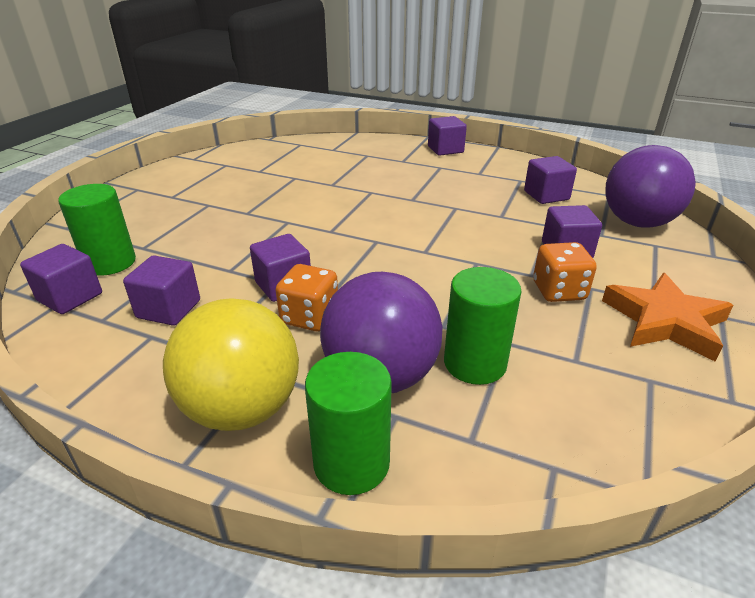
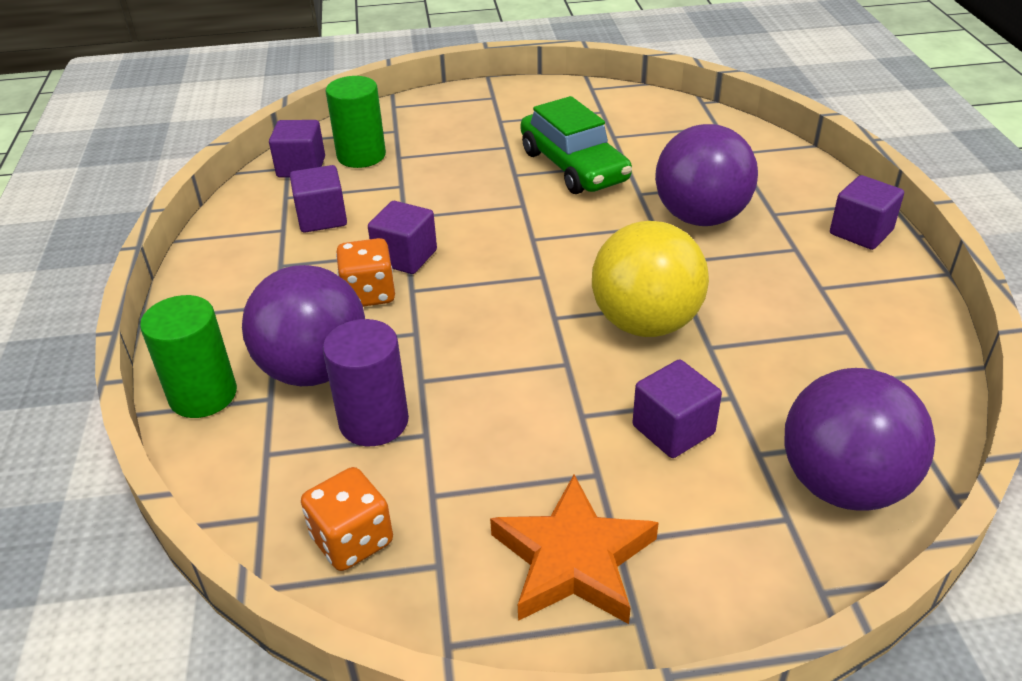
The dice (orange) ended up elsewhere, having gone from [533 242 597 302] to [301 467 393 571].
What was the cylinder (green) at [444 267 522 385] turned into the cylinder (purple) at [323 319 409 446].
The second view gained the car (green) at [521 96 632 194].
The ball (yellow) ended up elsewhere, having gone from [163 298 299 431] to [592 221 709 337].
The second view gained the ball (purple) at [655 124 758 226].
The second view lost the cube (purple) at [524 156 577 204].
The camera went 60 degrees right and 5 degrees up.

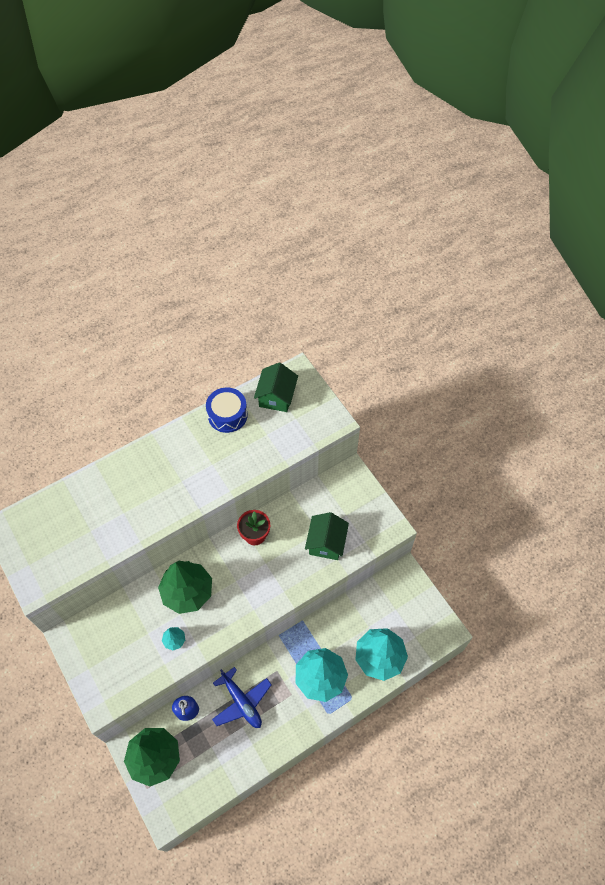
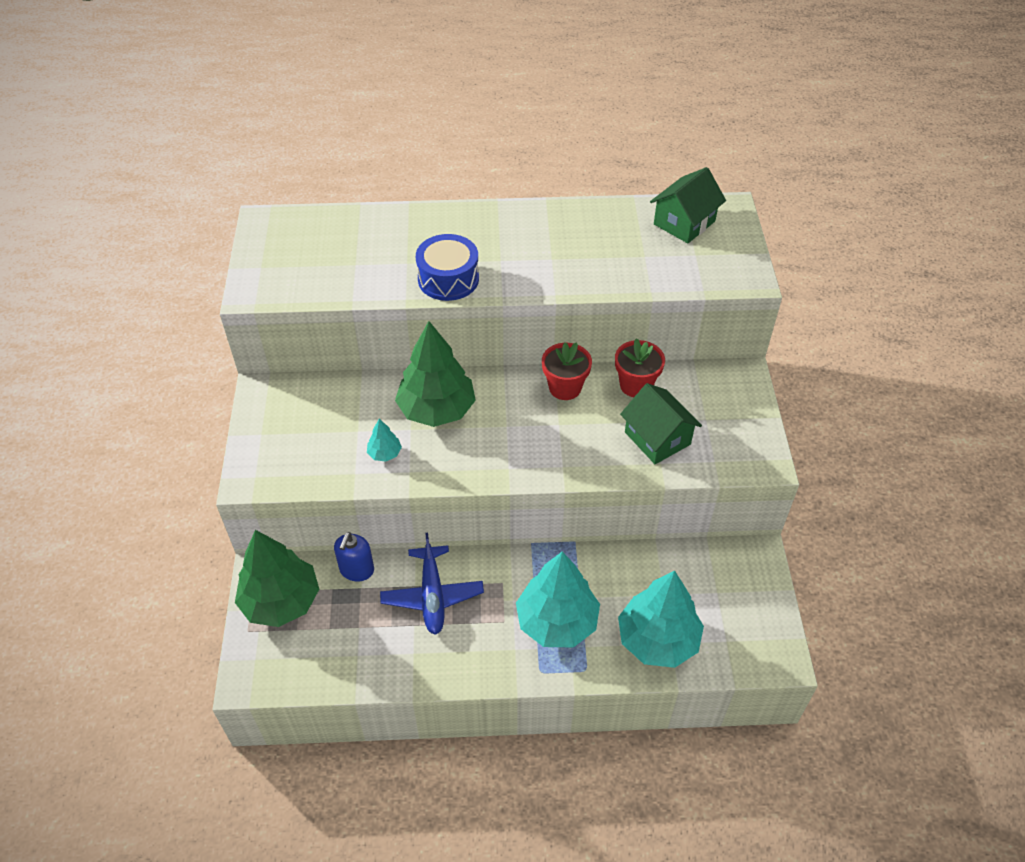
The drum (blue) ended up elsewhere, having gone from [206 387 248 433] to [416 234 479 301].
The second view gained the flower pot (red) at [615 338 665 397].
The house (green) at [305 512 349 560] ended up facing another way, 75 degrees counterclockwise from before.
The camera went 30 degrees right and 10 degrees down.

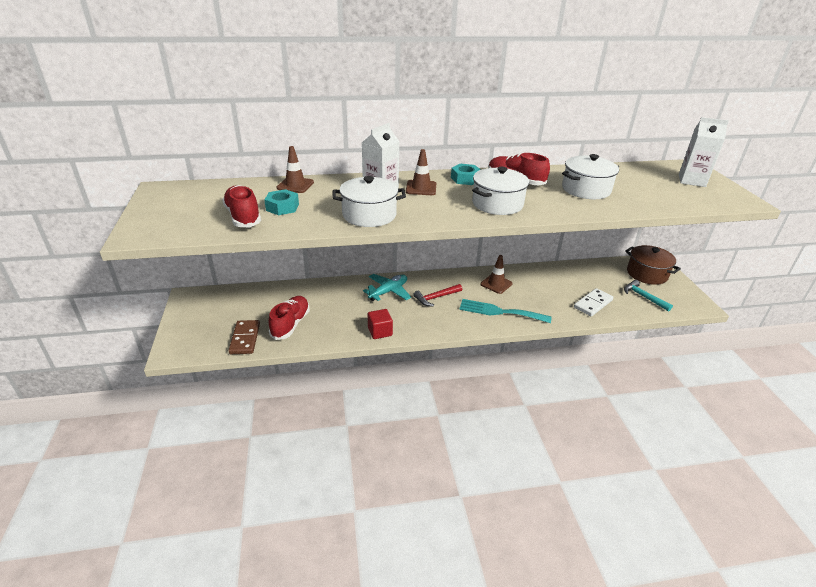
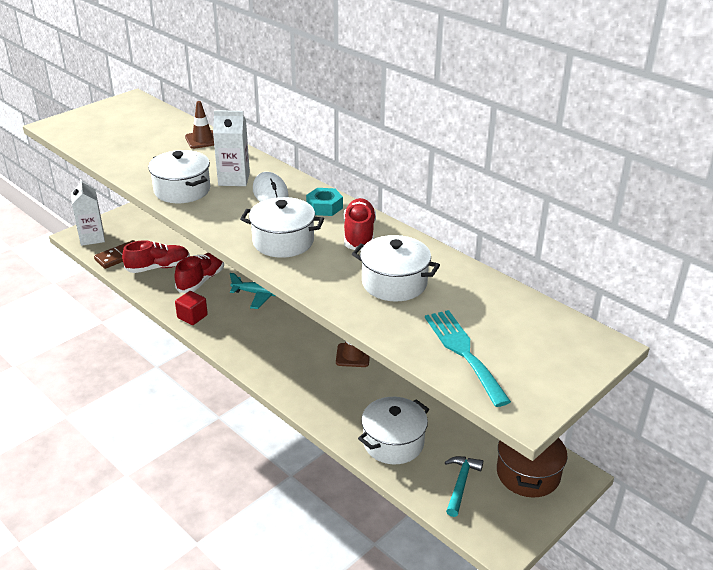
The carton (white) ended up elsewhere, having gone from [679 117 729 187] to [71 179 105 246].
The shoe (red) ended up elsewhere, having gone from [222 185 261 227] to [175 253 224 293].
Where the traffic cone (brown) stood at [406 149 436 195], the mouse (white) came to stand at [253 172 289 202].
Where the domino (white) stood at [574 288 613 316], the pot (white) came to stand at [358 397 429 464].
The fork (turquoise) ended up elsewhere, having gone from [459 299 552 323] to [425 310 511 407].
The second view lost the nut (turquoise) at [264 189 299 215].
The second view lost the hammer (red) at [413 284 462 306].
The camera went 55 degrees right and 0 degrees up.

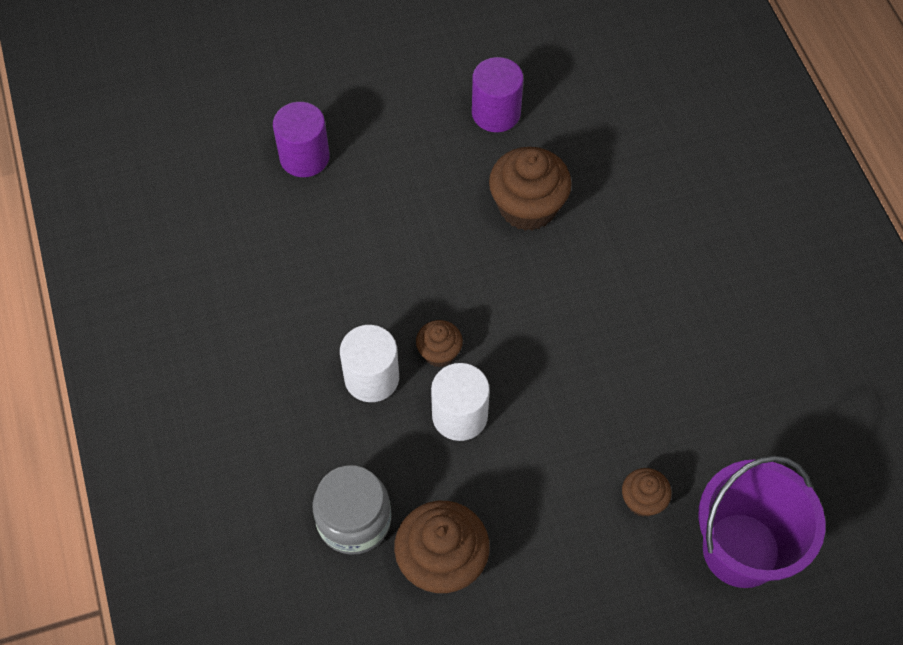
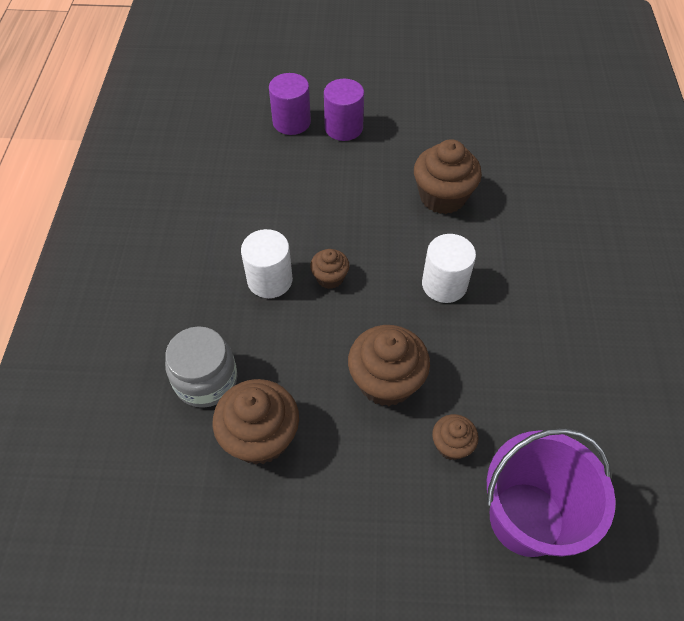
The cylinder (purple) ended up elsewhere, having gone from [472 57 523 132] to [324 79 364 141].
The second view gained the cupcake (brown) at [348 325 430 406].
The cylinder (white) ended up elsewhere, having gone from [431 363 490 441] to [422 234 476 303].
The camera went 20 degrees right and 5 degrees down.

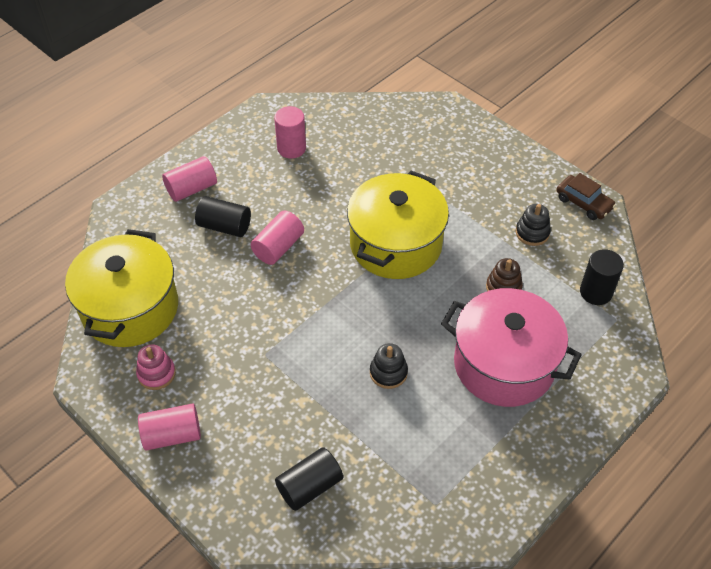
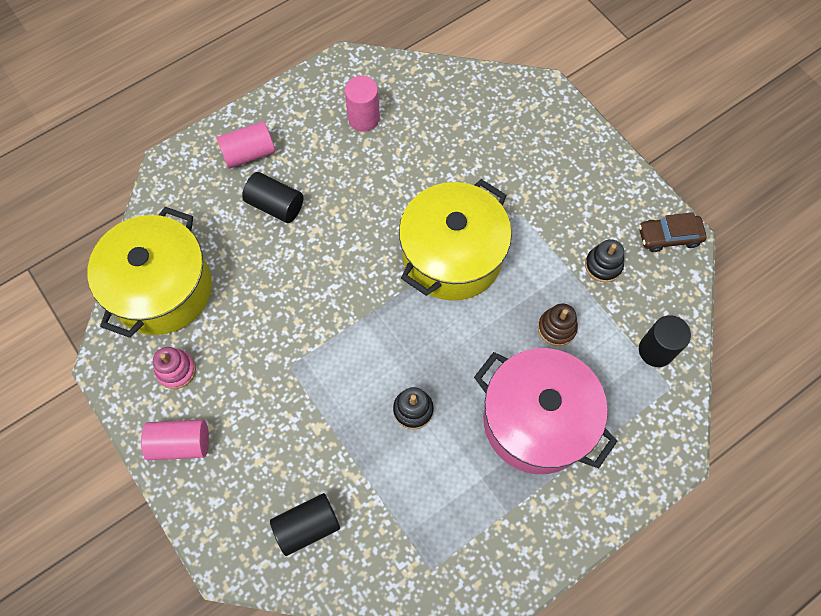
The car (brown) at [556 173 616 220] ended up facing another way, 120 degrees clockwise from before.
The second view lost the cylinder (pink) at [251 211 304 265].
The camera went 10 degrees right and 15 degrees up.

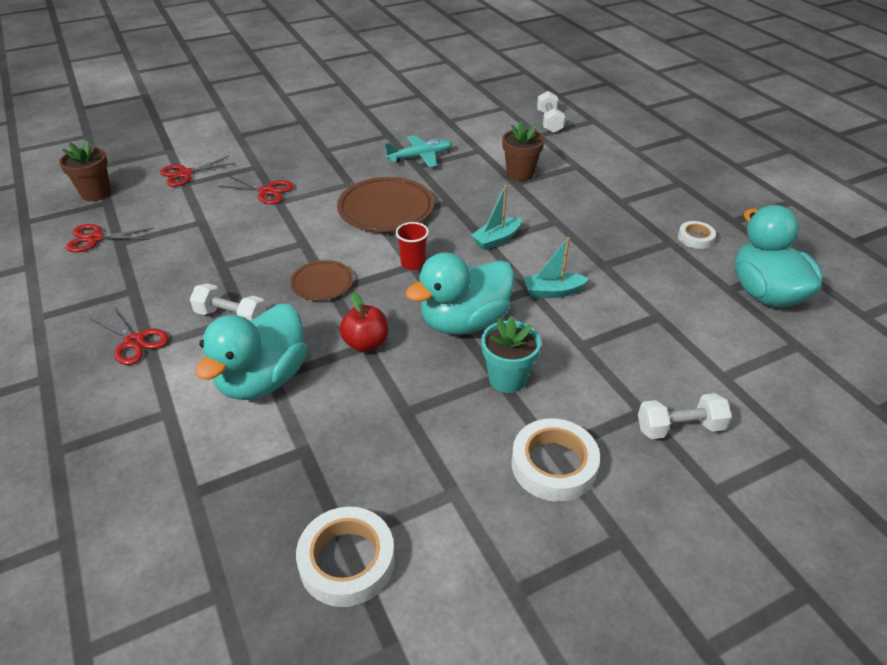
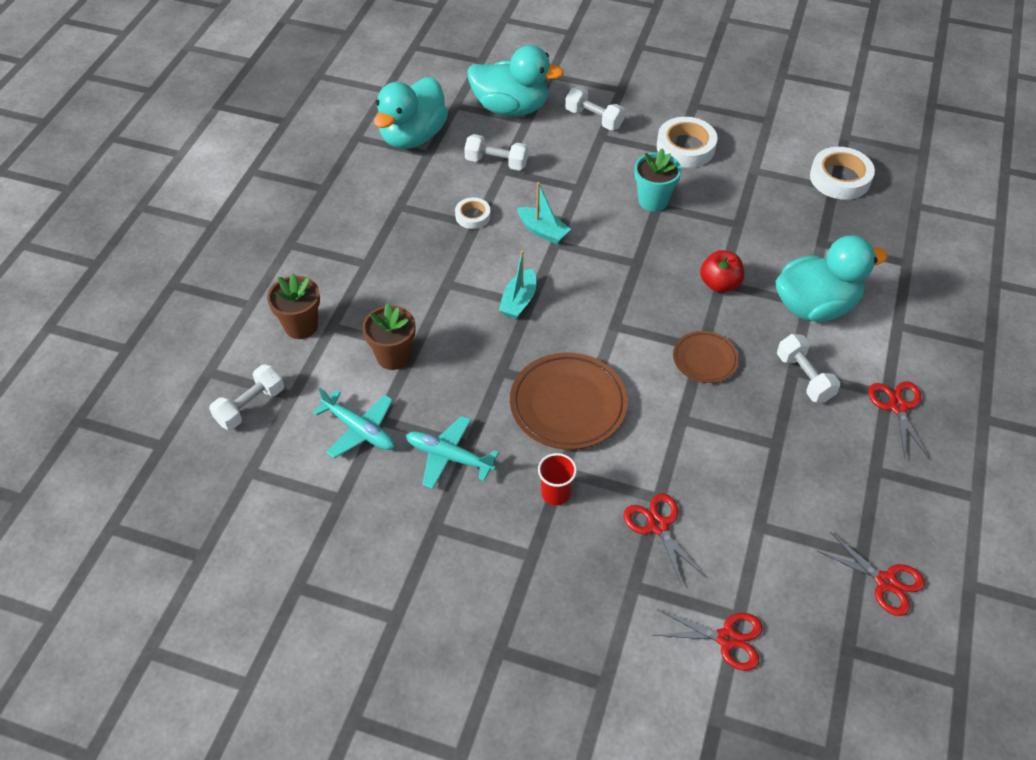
The flower pot (brown) ended up elsewhere, having gone from [59 140 111 201] to [267 274 320 339].
The second view gained the plane (turquoise) at [313 388 395 458].
The tape (white) ended up elsewhere, having gone from [678 221 716 249] to [455 197 491 229].
The second view gained the dumbbell (white) at [464 134 528 170].
The duck (turquoise) ended up elsewhere, having gone from [405 252 515 335] to [468 45 564 116].
The boat (turquoise) at [471 185 522 250] ended up facing another way, 105 degrees clockwise from before.
The cup (red) ended up elsewhere, having gone from [396 222 429 270] to [538 453 577 505].
The camera went 135 degrees left and 10 degrees up.

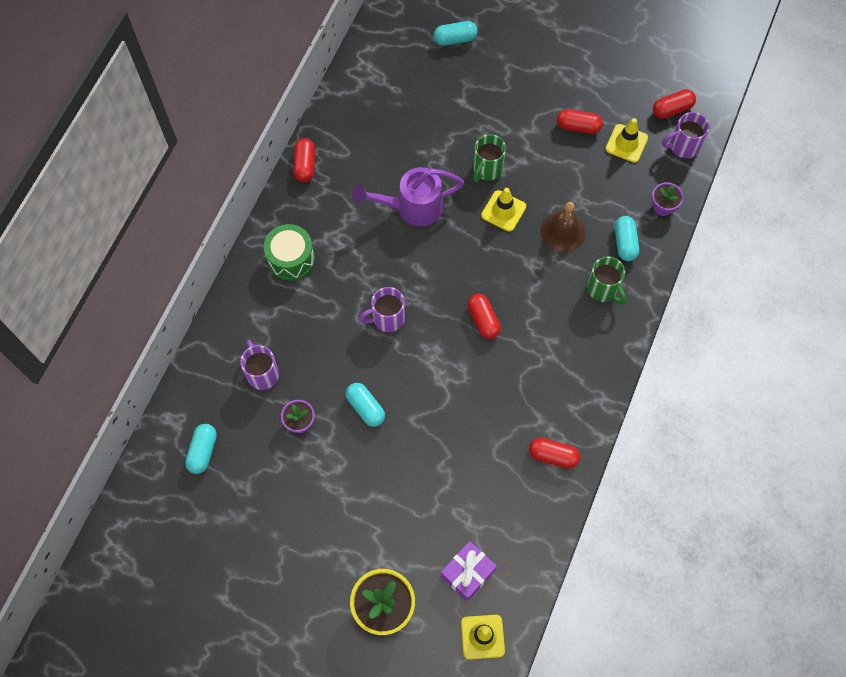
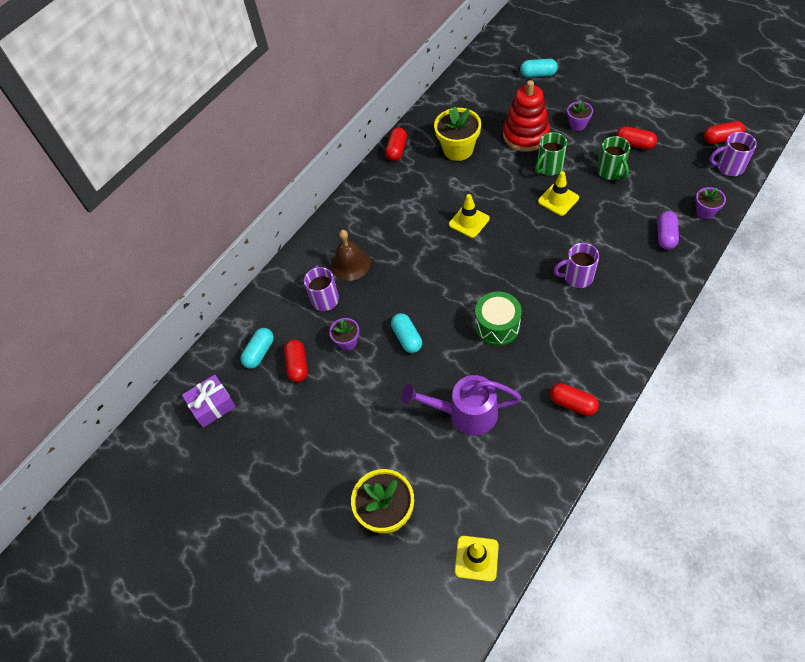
The gift (purple) ended up elsewhere, having gone from [440 541 497 601] to [182 375 236 428].
The capsule (red) ended up elsewhere, having gone from [467 294 501 339] to [284 340 308 382].
The bell (brown) ended up elsewhere, having gone from [541 202 586 252] to [331 230 371 281].
The watering can (purple) ended up elsewhere, having gone from [352 167 464 226] to [401 375 521 435].
The second view gained the flower pot (yellow) at [434 106 481 161].
The traffic cone (yellow) ended up elsewhere, having gone from [606 118 648 163] to [449 194 489 238].
The drum (green) ended up elsewhere, having gone from [264 224 315 281] to [475 291 522 346].
The second view gained the stacking toy (red) at [503 80 550 152].
The mug (purple) ended up elsewhere, having gone from [359 287 405 332] to [554 243 599 288].
The second view gained the flower pot (purple) at [567 100 593 131].
The mug (green) ended up elsewhere, having gone from [587 256 626 304] to [597 136 630 180].
What was the capsule (turquoise) at [615 216 639 261] turned into the capsule (purple) at [657 211 679 250].
The camera went 20 degrees right and 10 degrees down.

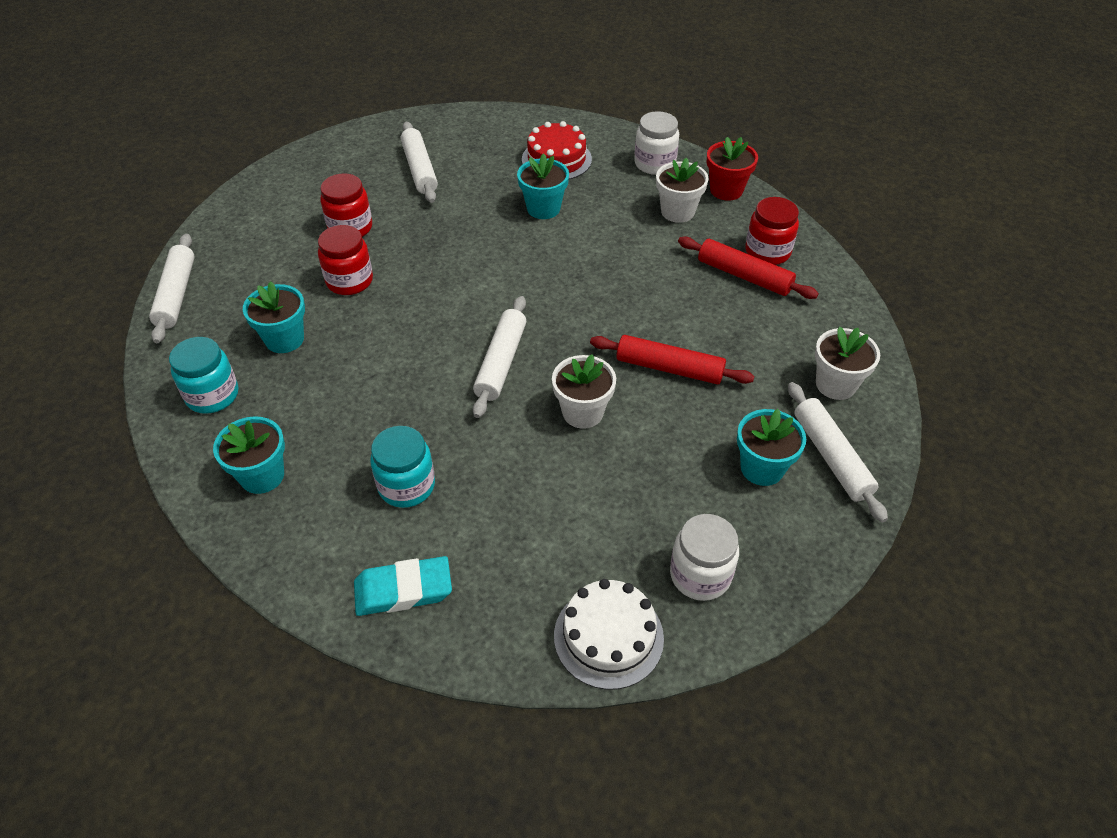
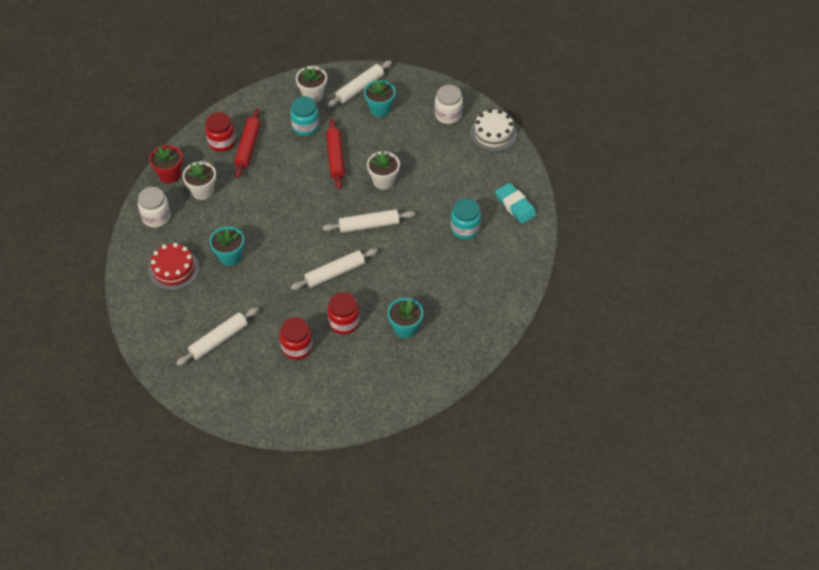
The jar (turquoise) ended up elsewhere, having gone from [169 337 238 414] to [290 96 319 136].
The rolling pin (white) ended up elsewhere, having gone from [149 234 195 343] to [291 248 378 290].
The second view lost the flower pot (turquoise) at [213 416 285 494].
The camera went 115 degrees left and 5 degrees up.

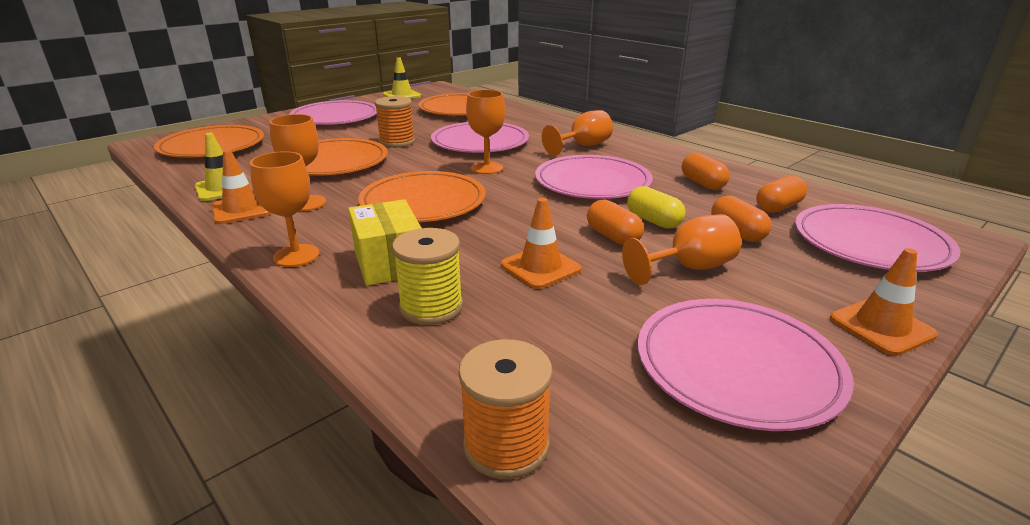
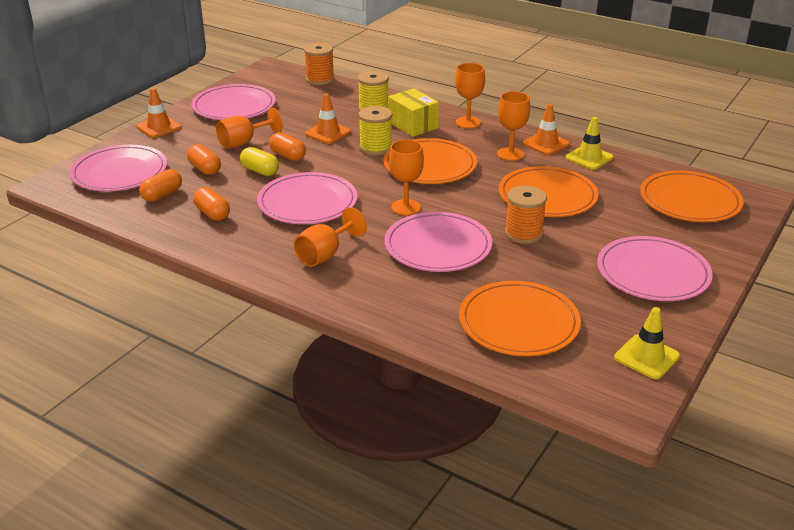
The second view gained the spool (yellow) at [359 106 392 155].
The camera went 165 degrees right and 5 degrees up.

